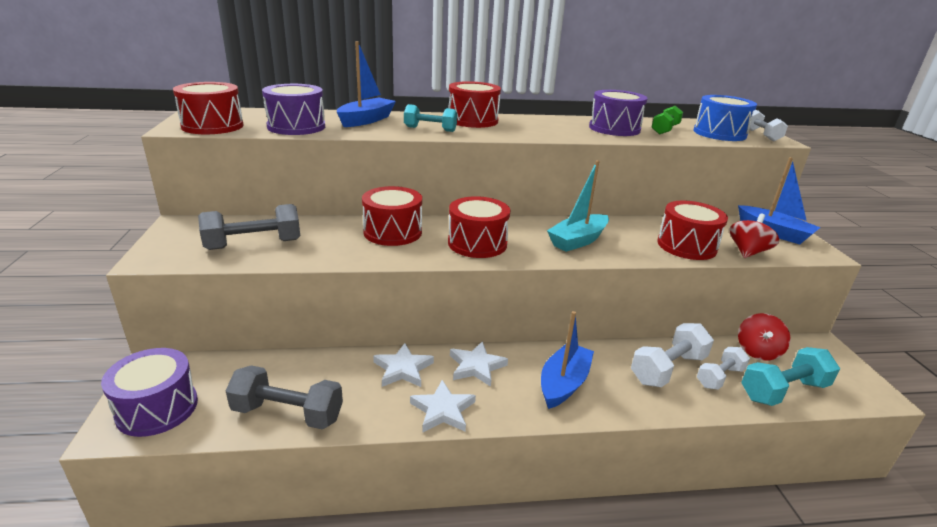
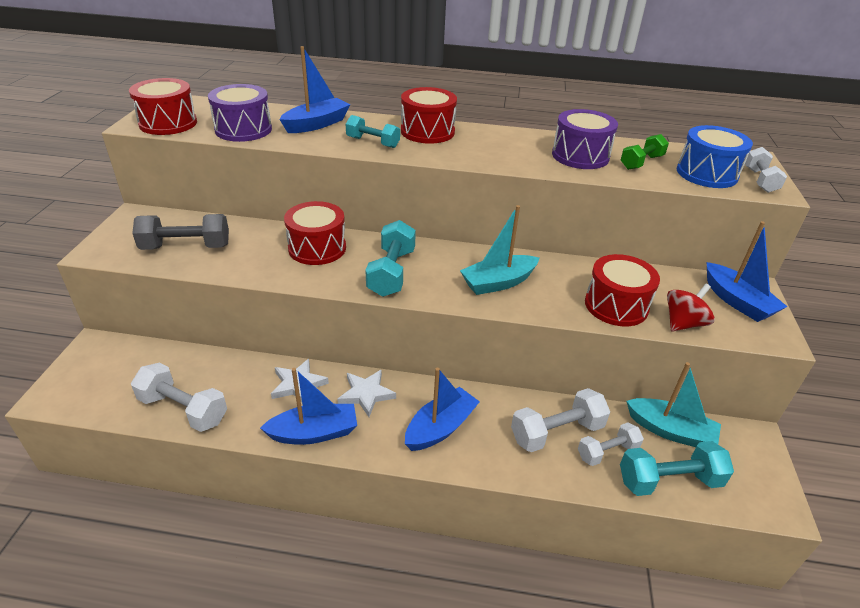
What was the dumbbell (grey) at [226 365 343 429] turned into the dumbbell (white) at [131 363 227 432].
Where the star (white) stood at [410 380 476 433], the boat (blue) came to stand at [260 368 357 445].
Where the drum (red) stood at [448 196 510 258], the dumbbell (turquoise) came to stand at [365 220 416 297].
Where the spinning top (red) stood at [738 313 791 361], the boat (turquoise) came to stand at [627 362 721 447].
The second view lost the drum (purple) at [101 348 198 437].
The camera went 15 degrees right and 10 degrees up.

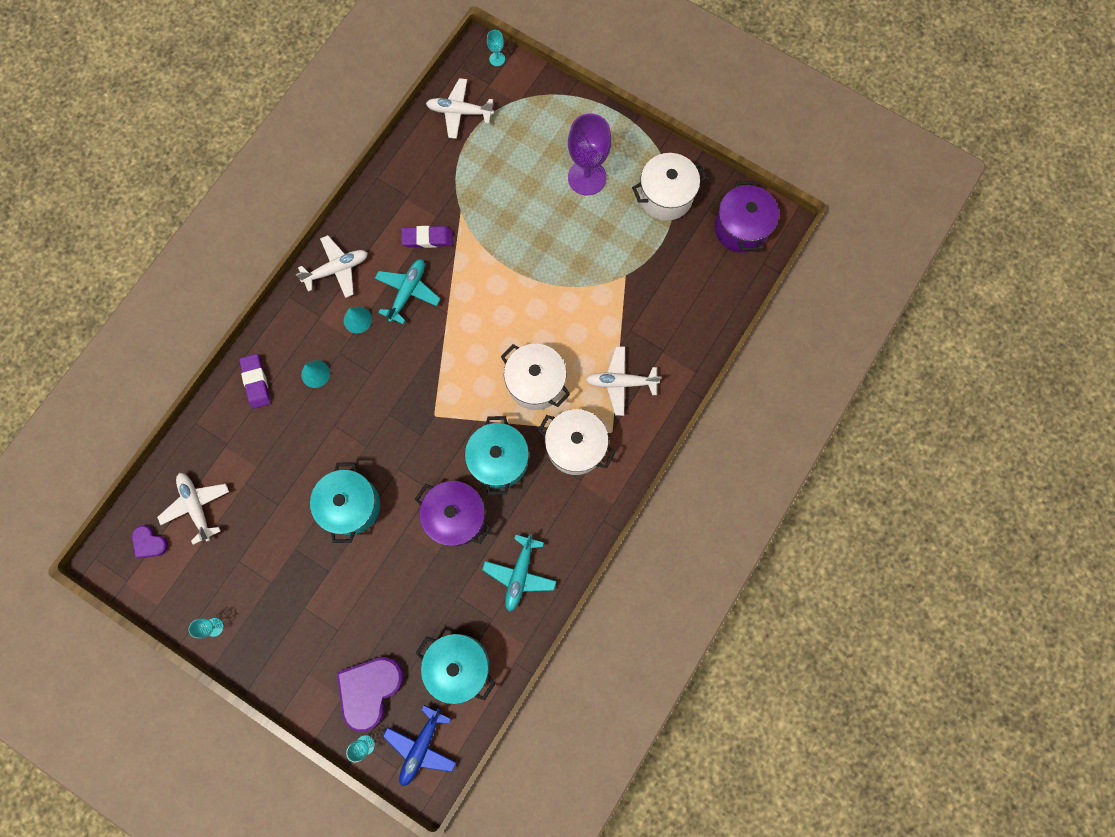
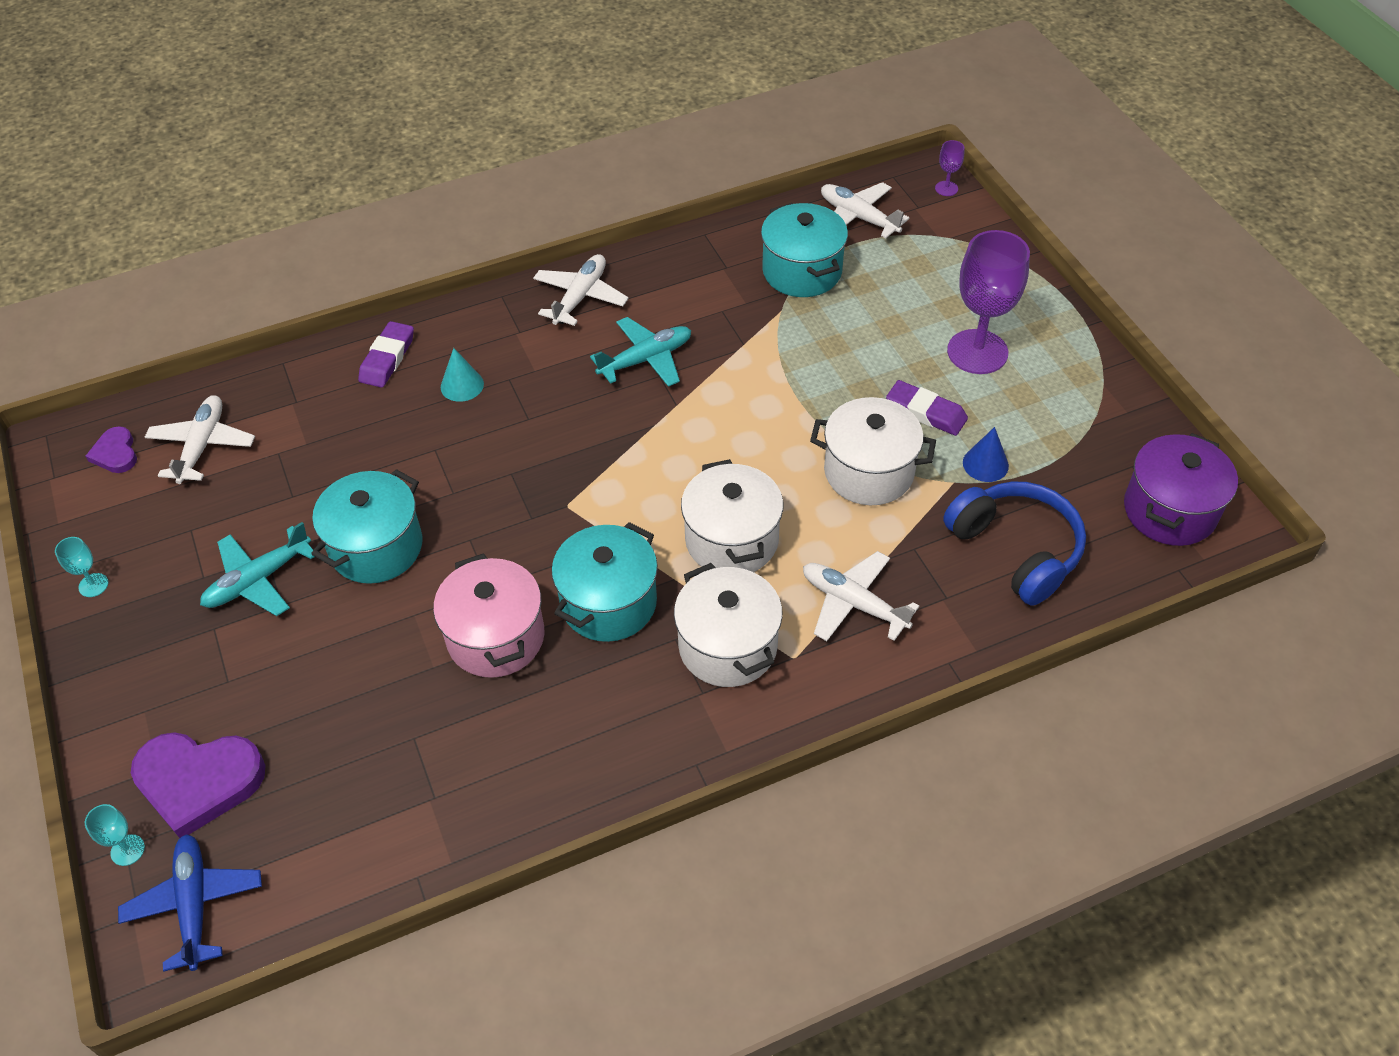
The plane (blue) at [383 705 457 786] ended up facing another way, 105 degrees clockwise from before.
The heart (purple) at [337 657 404 732] ended up facing another way, 150 degrees counterclockwise from before.
The plane (turquoise) ended up elsewhere, having gone from [482 534 556 612] to [200 522 315 616].
What was the pot (purple) at [415 481 491 546] turned into the pot (pink) at [433 553 545 678].
The plane (white) at [296 235 368 298] ended up facing another way, 75 degrees counterclockwise from before.
The pot (turquoise) ended up elsewhere, having gone from [416 634 496 704] to [761 203 848 297].
The pot (white) ended up elsewhere, having gone from [632 153 707 221] to [810 397 936 505].
The eraser (purple) ended up elsewhere, having gone from [401 226 453 248] to [886 380 968 436].
What was the goblet (turquoise) at [487 30 505 66] turned into the goblet (purple) at [935 140 964 196].
The second view gained the headphones (blue) at [943 482 1086 606].
The second view gained the cone (blue) at [963 427 1009 482].
The second view lost the cone (turquoise) at [344 306 372 334].
The camera went 35 degrees right and 25 degrees down.

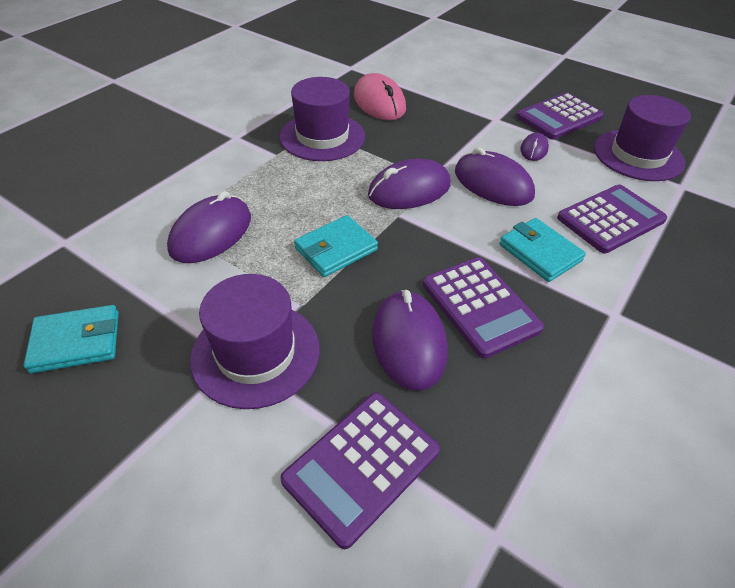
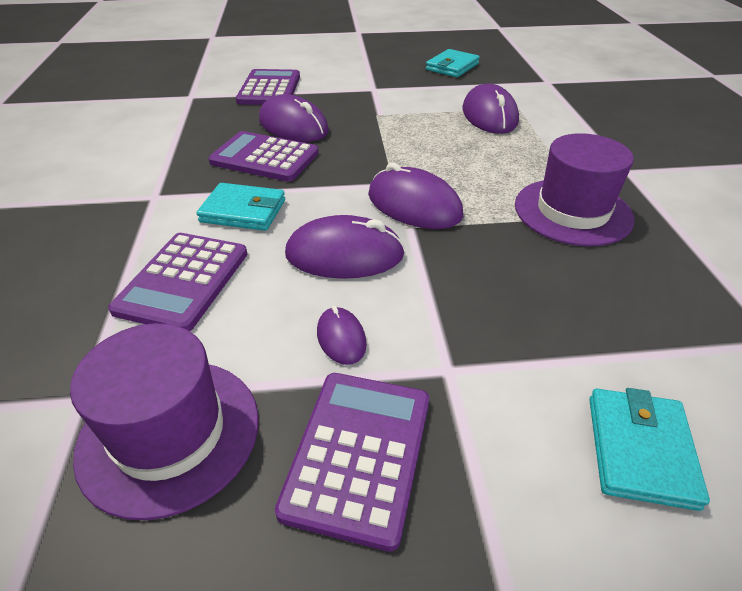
The mouse (purple) at [368 159 451 209] ended up facing another way, 75 degrees counterclockwise from before.
The wallet (turquoise) ended up elsewhere, having gone from [294 215 378 277] to [589 388 710 511].
The second view lost the hat (purple) at [190 274 320 409].
The second view lost the mouse (pink) at [354 73 406 120].
The camera went 140 degrees right and 5 degrees down.

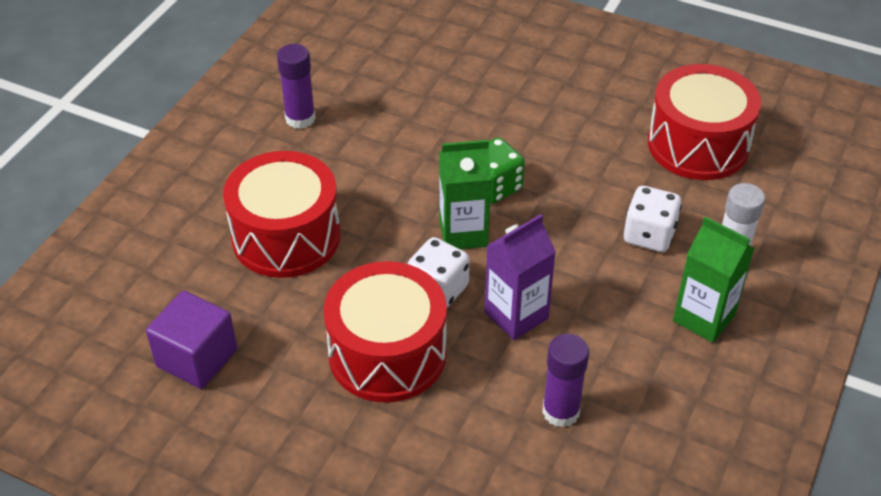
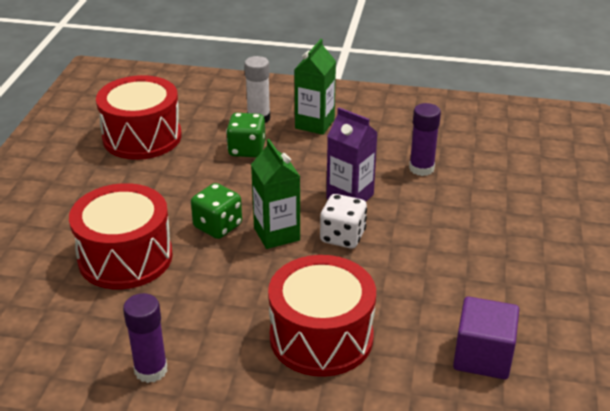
The drum (red) ended up elsewhere, having gone from [323 261 447 403] to [69 183 173 289].
What was the dice (white) at [624 186 682 252] turned into the dice (green) at [226 113 265 157].
The camera went 105 degrees left and 10 degrees down.

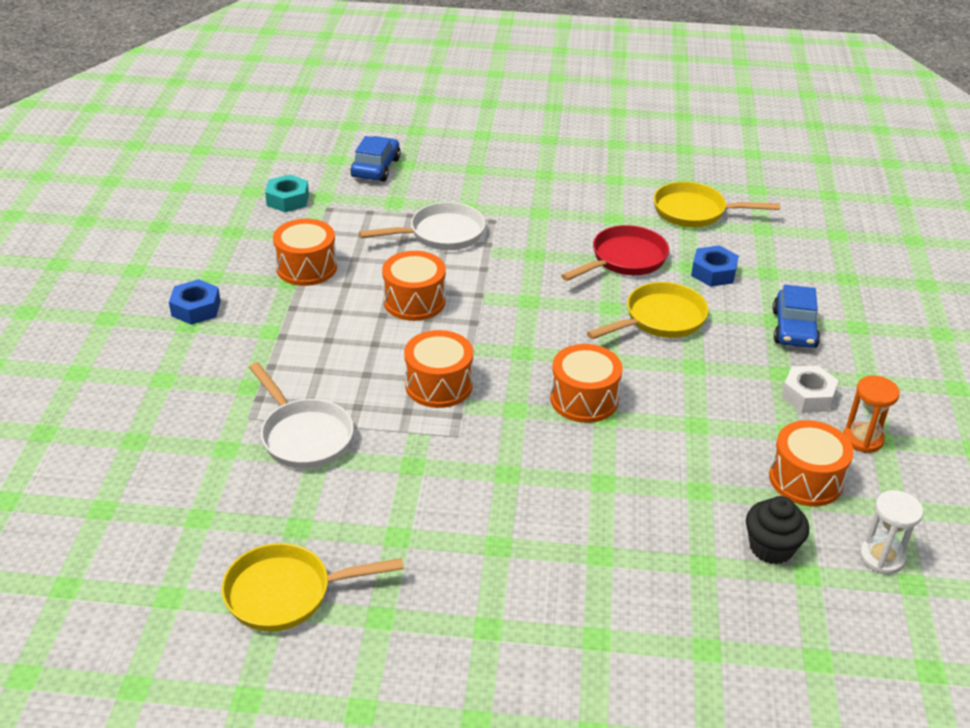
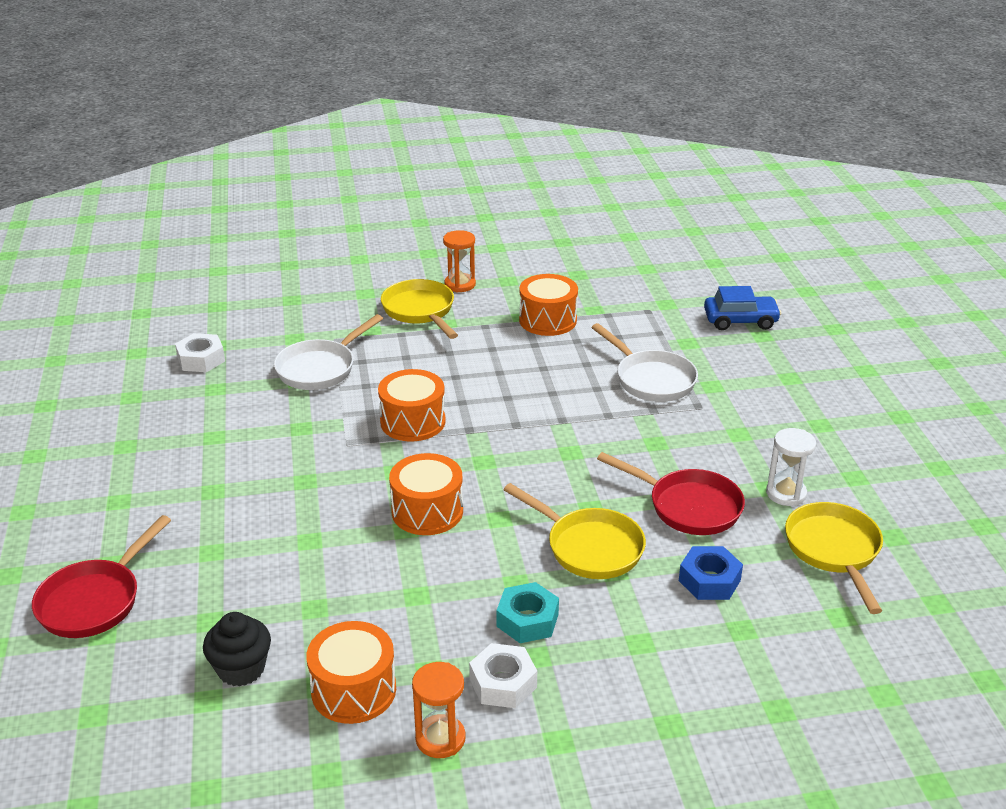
The second view gained the pan (red) at [32 515 171 638].
The second view gained the nut (white) at [175 333 225 372].
The pan (yellow) ended up elsewhere, having gone from [221 543 404 632] to [381 279 458 339].
Where the nut (blue) stood at [169 279 221 325], the hourglass (orange) came to stand at [443 230 476 293].
The nut (turquoise) ended up elsewhere, having gone from [265 174 309 212] to [497 582 559 643].
The hourglass (white) ended up elsewhere, having gone from [860 490 923 574] to [766 428 816 506].
The second view lost the drum (orange) at [382 251 446 321].
The second view lost the car (blue) at [773 285 820 348].
The camera went 75 degrees right and 5 degrees down.

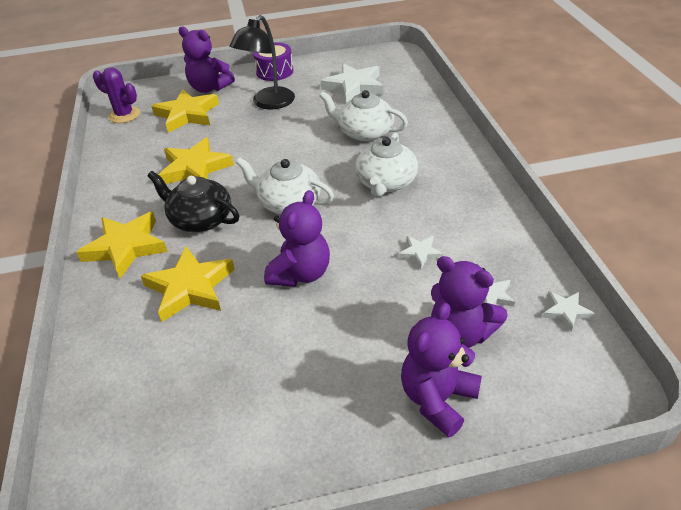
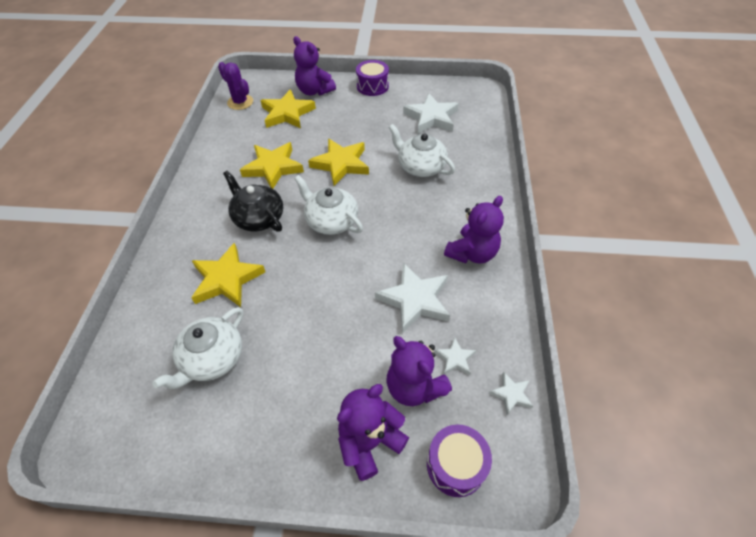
The teapot (white) ended up elsewhere, having gone from [355 133 418 197] to [152 307 243 389].
The star (yellow) ended up elsewhere, having gone from [76 212 168 278] to [308 139 369 186].
The size of the star (white) at [398 236 443 269] changed by a factor of 2.02.
The second view gained the drum (purple) at [427 425 492 497].
The teddy bear (purple) ended up elsewhere, having gone from [264 190 330 287] to [444 196 504 264].
The second view lost the lamp (black) at [229 15 295 109].
The camera went 15 degrees right and 10 degrees up.

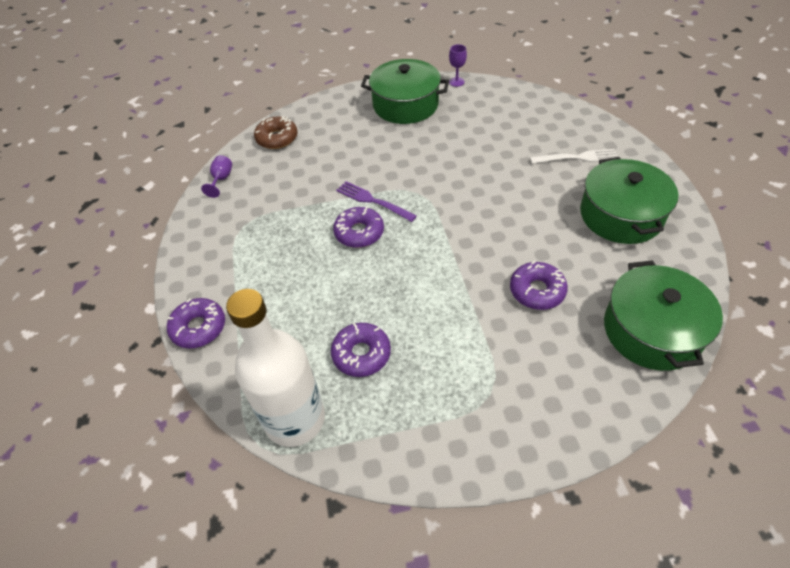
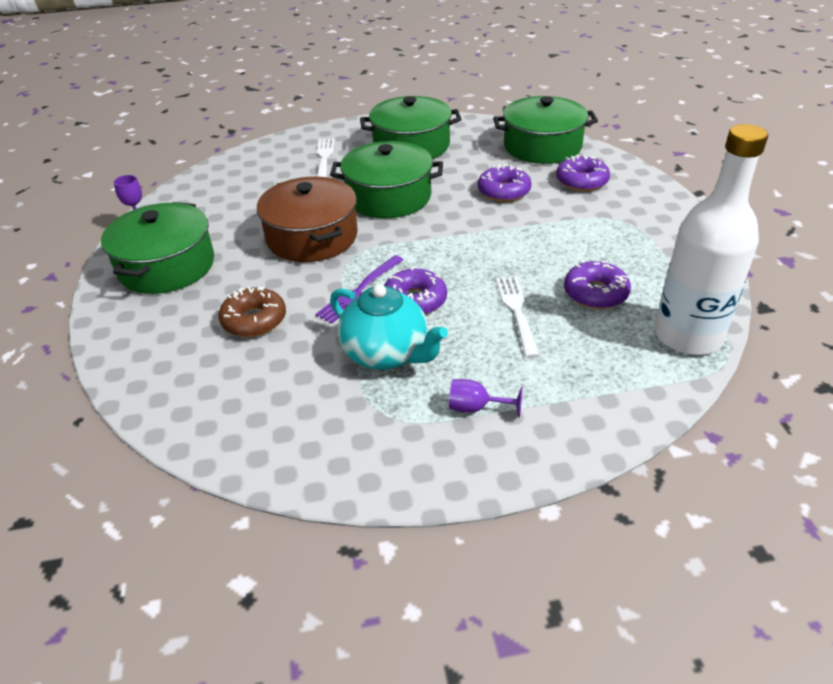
The donut (brown) ended up elsewhere, having gone from [254 116 298 149] to [218 287 286 337].
The second view gained the pot (brown) at [257 177 358 262].
The second view gained the pot (green) at [330 141 443 218].
The second view gained the teapot (turquoise) at [330 284 448 370].
The goblet (purple) ended up elsewhere, having gone from [201 155 232 198] to [449 379 523 417].
The second view gained the fork (white) at [496 276 540 358].
The donut (purple) ended up elsewhere, having gone from [167 298 225 349] to [556 155 610 191].
The camera went 90 degrees left and 10 degrees down.

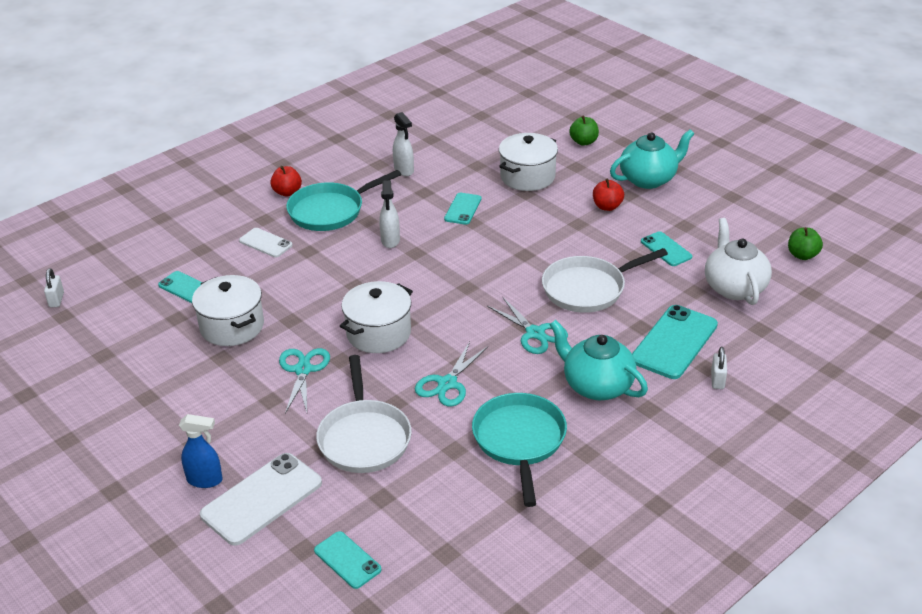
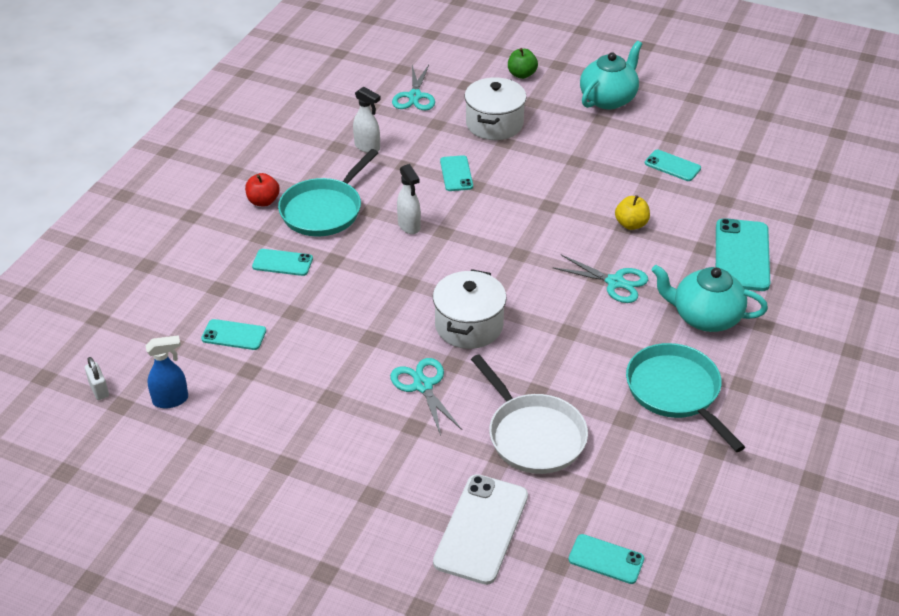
The spray bottle (blue) ended up elsewhere, having gone from [179 414 223 488] to [146 335 188 409].
What was the phone (white) at [239 228 293 257] turned into the phone (turquoise) at [252 249 313 276].
The scissors (turquoise) ended up elsewhere, having gone from [415 342 488 406] to [392 65 435 110].
Where the pan (white) stood at [542 248 668 313], the apple (yellow) came to stand at [615 195 650 230].
The second view lost the pot (white) at [192 275 264 346].
The second view lost the apple (red) at [593 179 624 211].
The second view lost the teapot (white) at [705 218 772 305].
The second view lost the padlock (white) at [711 347 727 389].
The second view lost the apple (green) at [788 227 823 260].
The camera went 25 degrees left and 5 degrees up.

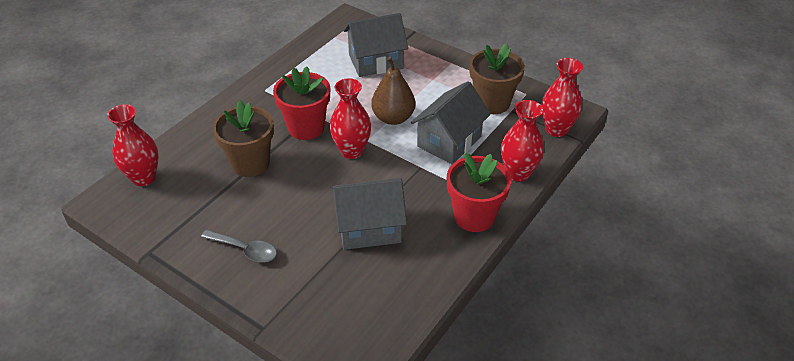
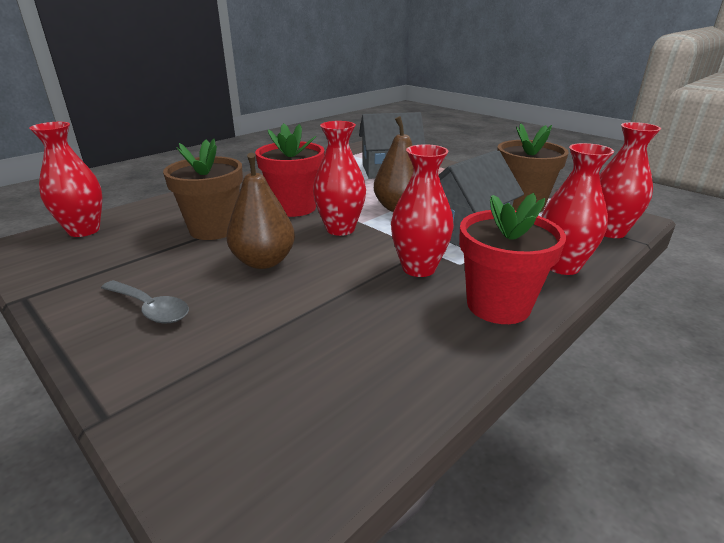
The second view gained the pear (brown) at [226 153 295 269].
The second view gained the vase (red) at [391 144 454 277].
The second view lost the house (grey) at [332 178 407 250].
The camera went 10 degrees right and 15 degrees down.

